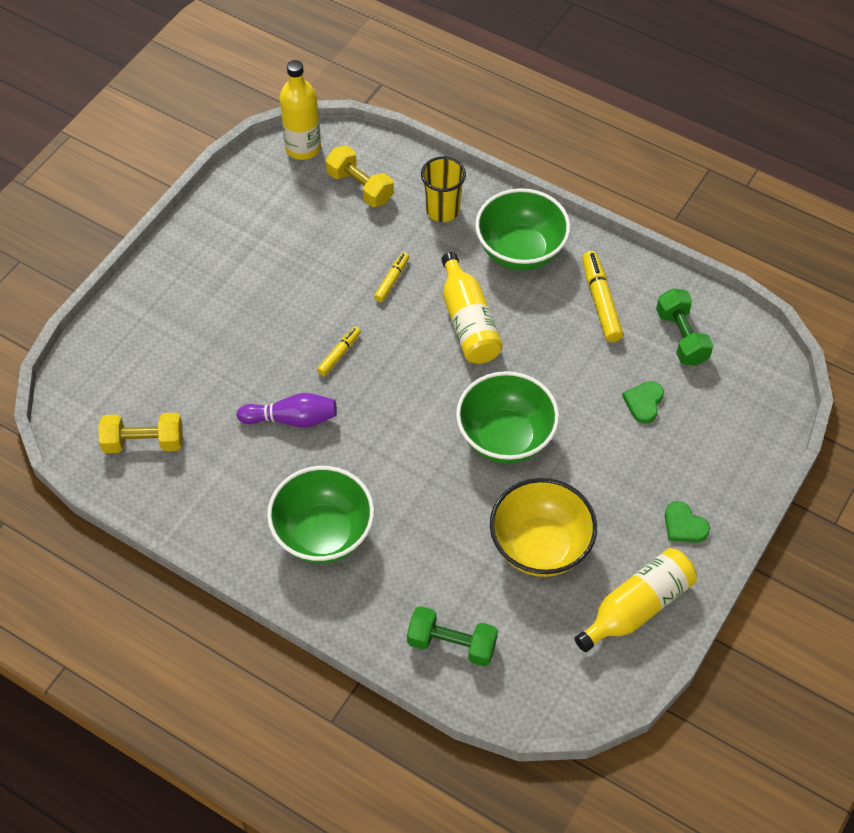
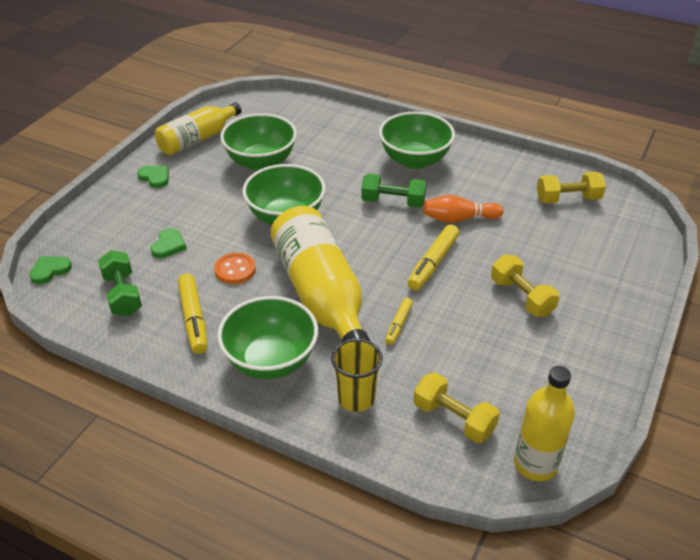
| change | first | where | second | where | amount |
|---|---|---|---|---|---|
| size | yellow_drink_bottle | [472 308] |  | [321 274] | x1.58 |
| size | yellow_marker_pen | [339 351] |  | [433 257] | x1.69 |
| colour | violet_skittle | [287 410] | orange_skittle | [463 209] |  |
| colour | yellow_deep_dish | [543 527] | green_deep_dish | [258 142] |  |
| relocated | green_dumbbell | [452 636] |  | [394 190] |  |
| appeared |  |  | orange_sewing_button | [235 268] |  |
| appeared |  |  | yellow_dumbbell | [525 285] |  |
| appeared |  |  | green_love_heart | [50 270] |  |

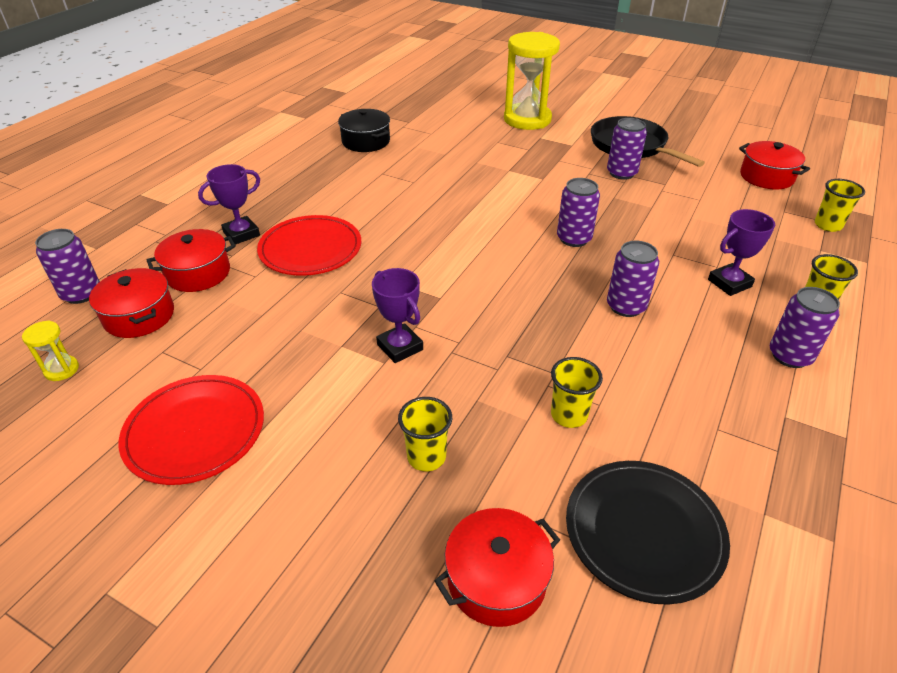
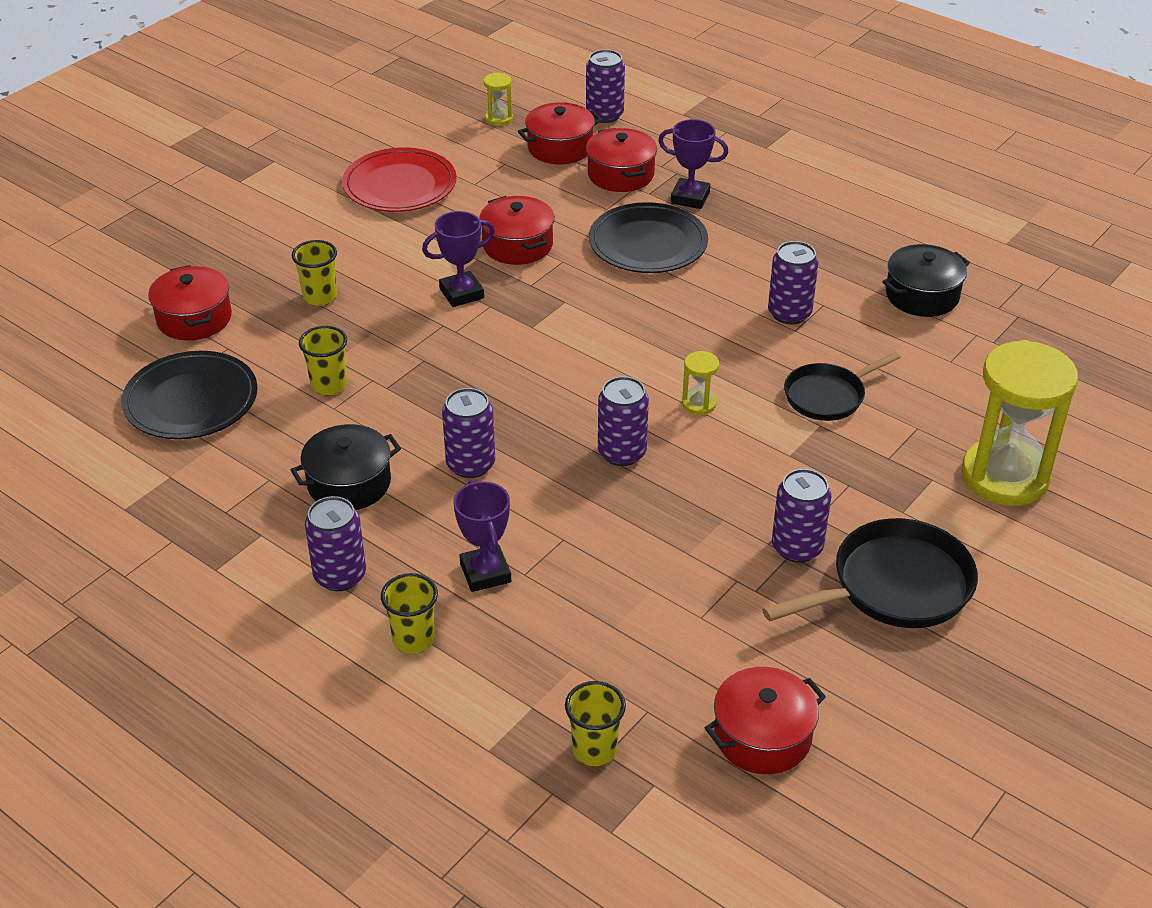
| change | first | where | second | where | amount |
|---|---|---|---|---|---|
| spun | violet_trophy | [229 204] |  | [693 164] | 45 degrees counterclockwise |
| colour | crimson_dinner_plate | [309 245] | ebony_dinner_plate | [648 237] |  |
| appeared |  |  | crimson_cooking_pot | [517 230] |  |
| appeared |  |  | violet_can | [793 283] |  |
| appeared |  |  | yellow_sandglass | [700 383] |  |
| appeared |  |  | ebony_frying_pan | [842 386] |  |
| appeared |  |  | ebony_cooking_pot | [346 467] |  |

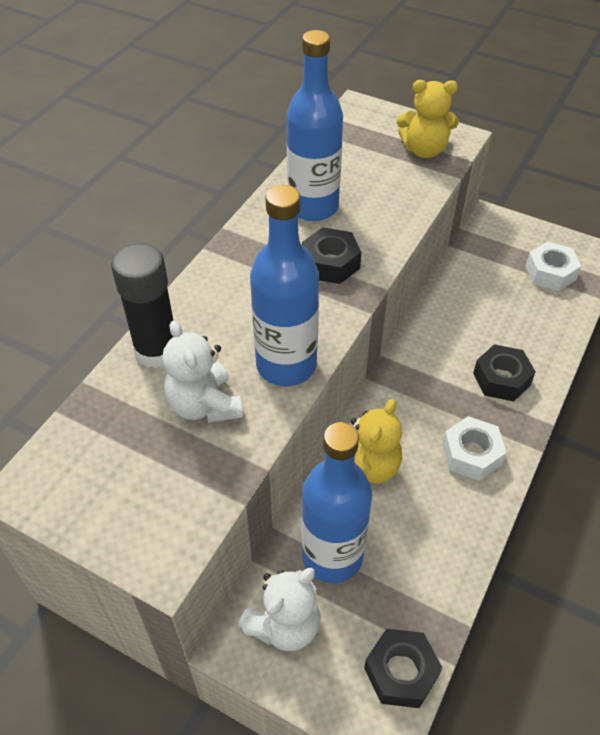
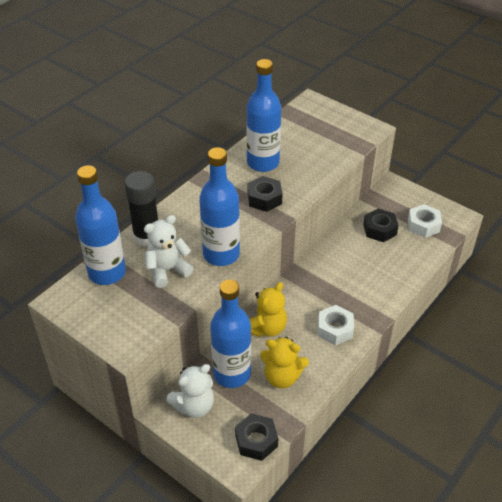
| change | first | where | second | where | amount |
|---|---|---|---|---|---|
| relocated | yellow_stuffed_bear | [428 119] |  | [284 362] |  |
| spun | white_stuffed_bear | [202 371] |  | [169 251] | 75 degrees clockwise |
| relocated | ebony_nut | [504 373] |  | [381 225] |  |
| appeared |  |  | royal_blue_drink_bottle | [100 225] |  |

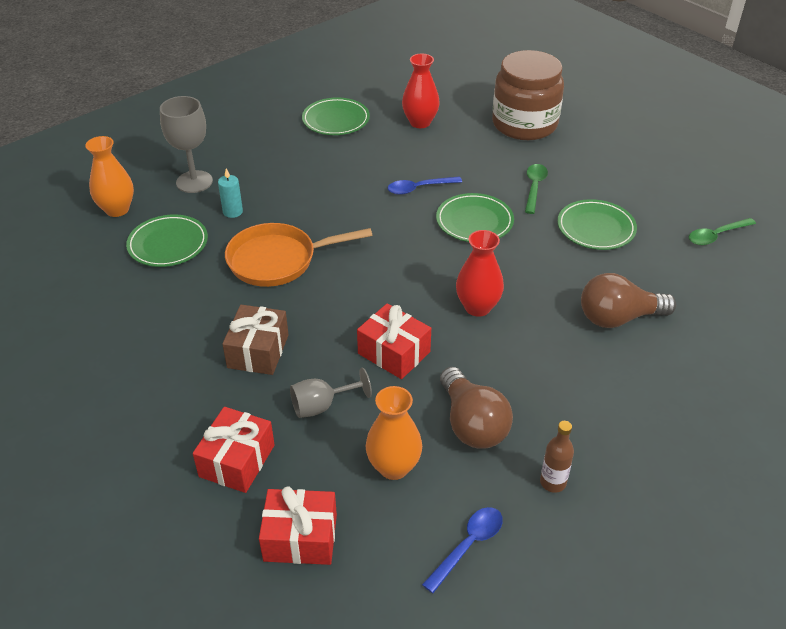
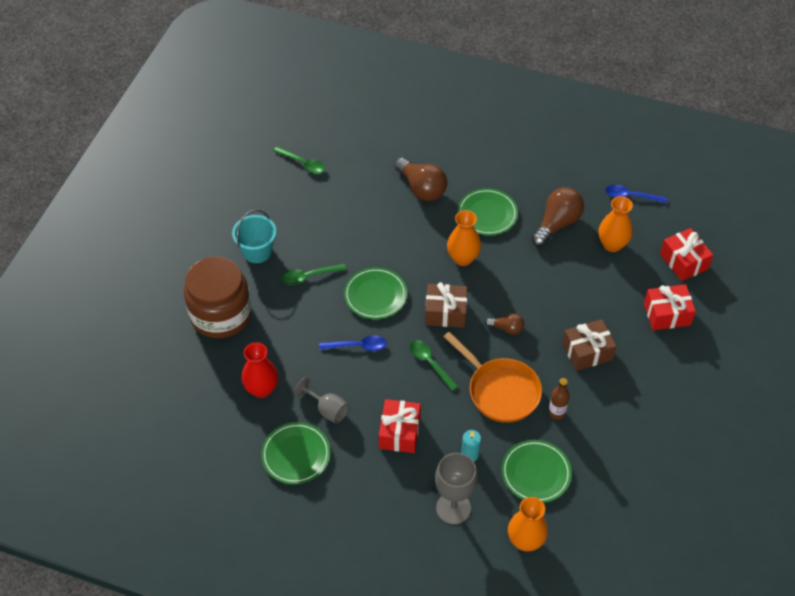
| change | first | where | second | where | amount |
|---|---|---|---|---|---|
| spun | royal_blue_teaspoon | [424 185] |  | [353 343] | 45 degrees counterclockwise |
| relocated | green_dinner_plate | [597 224] |  | [488 211] |  |
| colour | crimson_flower_vase | [480 273] | orange_flower_vase | [464 238] |  |
| relocated | crimson_gift | [394 341] |  | [400 426] |  |
| relocated | ash-grey_chalice | [331 392] |  | [321 400] |  |
| relocated | brown_drink_bottle | [557 457] |  | [559 399] |  |
| appeared |  |  | teal_sand_bucket | [254 236] |  |
| appeared |  |  | brown_gift | [446 305] |  |
| appeared |  |  | brown_lightbulb | [505 324] |  |
| appeared |  |  | green_teaspoon | [434 365] |  |

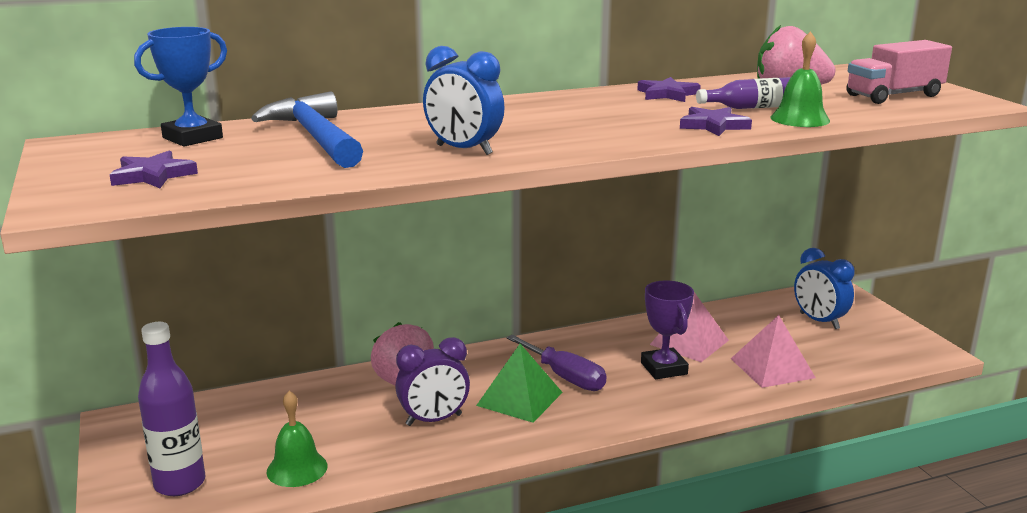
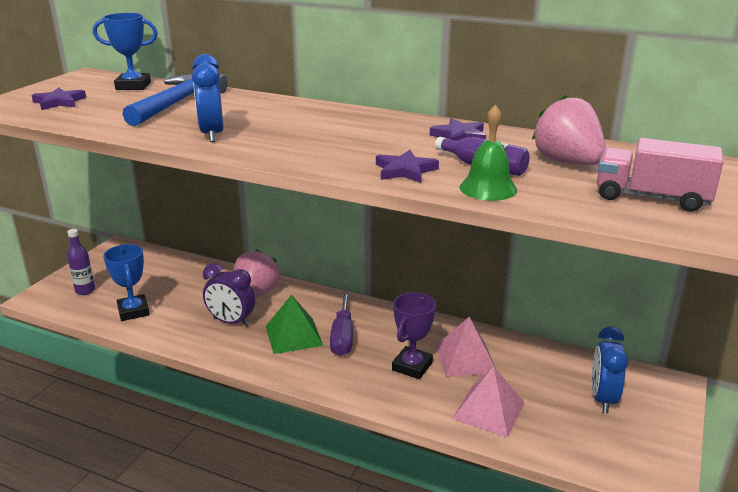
| change | first | where | second | where | amount |
|---|---|---|---|---|---|
| size | violet_drink_bottle | [172 409] |  | [81 262] | x0.63 |
| exchanged | green_hand_bell | [297 439] | royal_blue_trophy | [126 282] |  |

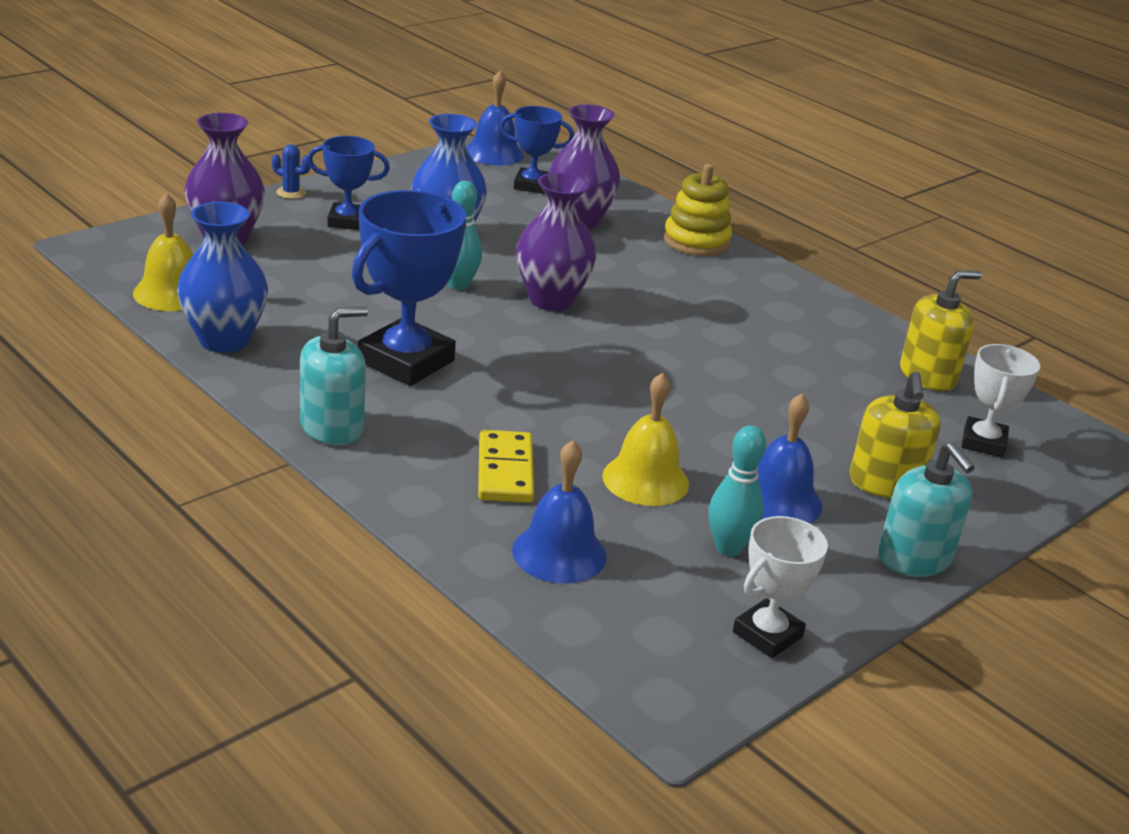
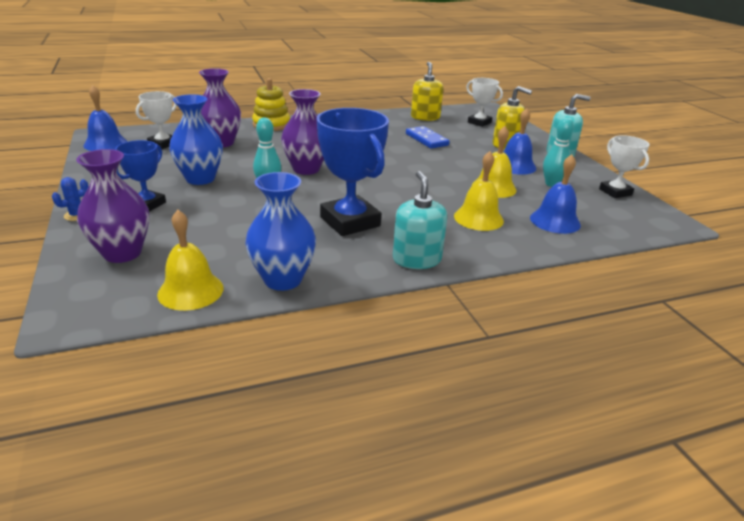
| change | first | where | second | where | amount |
|---|---|---|---|---|---|
| colour | royal_blue_trophy | [537 150] | white_trophy | [156 120] |  |
| exchanged | yellow_domino | [506 466] | yellow_hand_bell | [479 191] |  |
| appeared |  |  | royal_blue_domino | [428 137] |  |

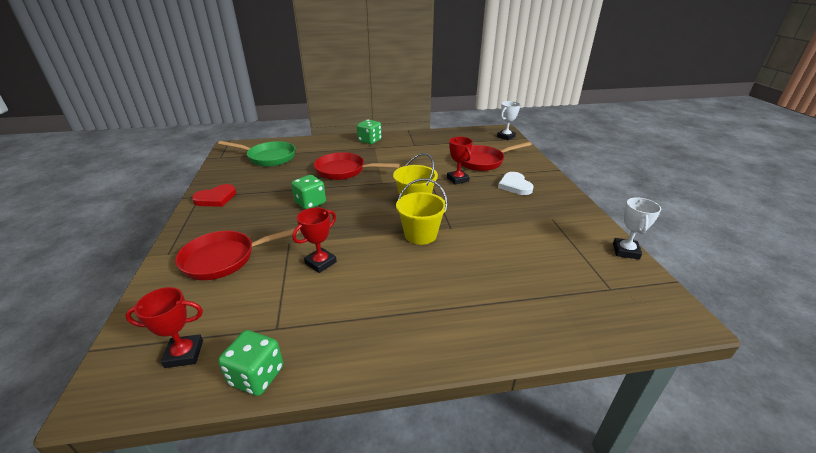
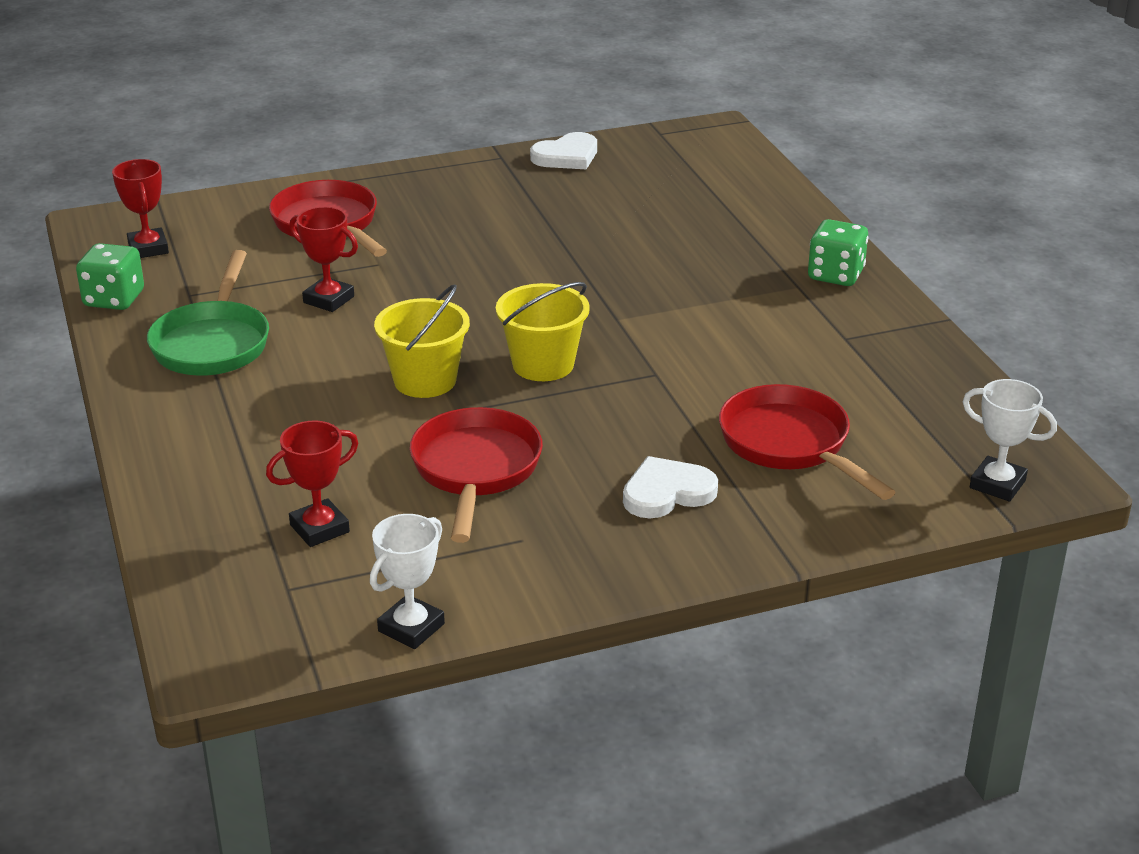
| change | first | where | second | where | amount |
|---|---|---|---|---|---|
| relocated | crimson_trophy | [460 161] |  | [312 484] |  |
| relocated | green_frying_pan | [256 154] |  | [208 313] |  |
| relocated | crimson_frying_pan | [356 166] |  | [476 475] |  |
| missing | green_dice | [308 192] |  |  |  |
| missing | crimson_love_heart | [214 195] |  |  |  |
| spun | white_trophy | [637 228] |  | [407 581] | 60 degrees counterclockwise |
| appeared |  |  | white_love_heart | [563 150] |  |

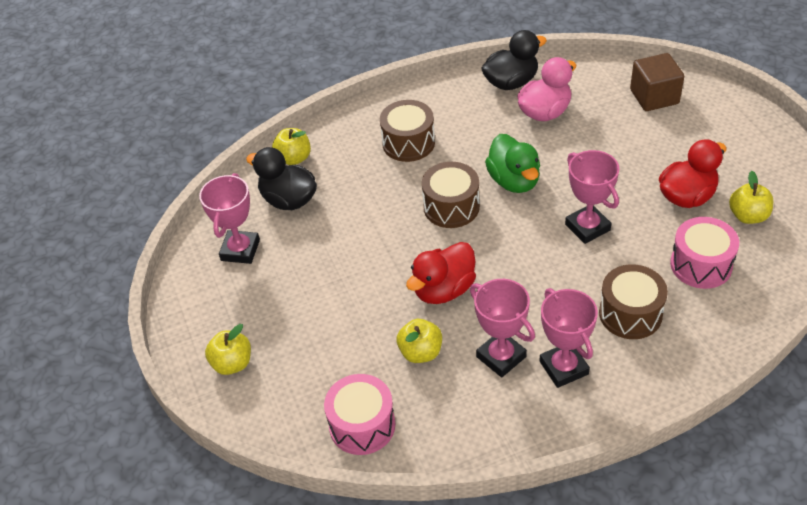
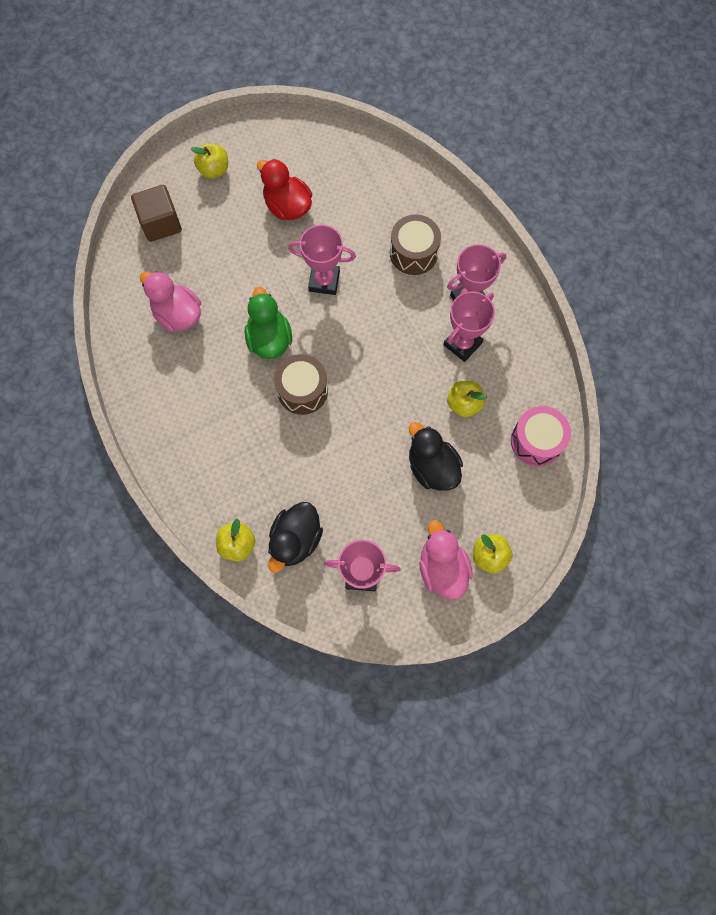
| change | first | where | second | where | amount |
|---|---|---|---|---|---|
| relocated | ebony_toy_duck | [514 60] |  | [436 456] |  |
| missing | brown_snare_drum | [407 131] |  |  |  |
| spun | green_toy_duck | [512 163] |  | [268 323] | 75 degrees counterclockwise |
| spun | rose-pink_trophy | [592 197] |  | [322 260] | 45 degrees clockwise |
| relocated | yellow_apple_fruit | [751 197] |  | [209 161] |  |
| missing | rose-pink_snare_drum | [704 253] |  |  |  |
| missing | crimson_toy_duck | [441 273] |  |  |  |
| appeared |  |  | rose-pink_toy_duck | [446 560] |  |

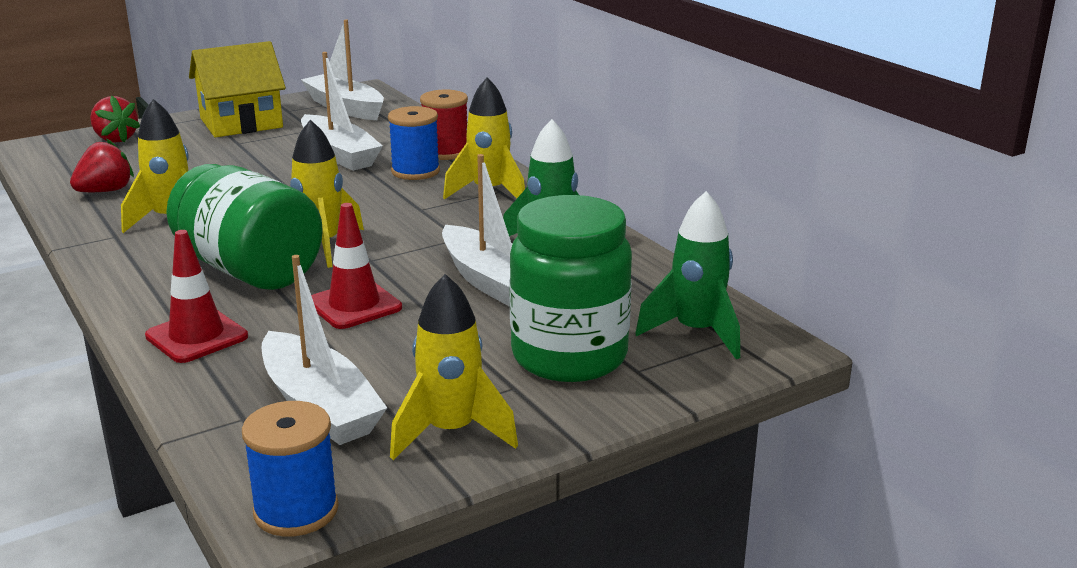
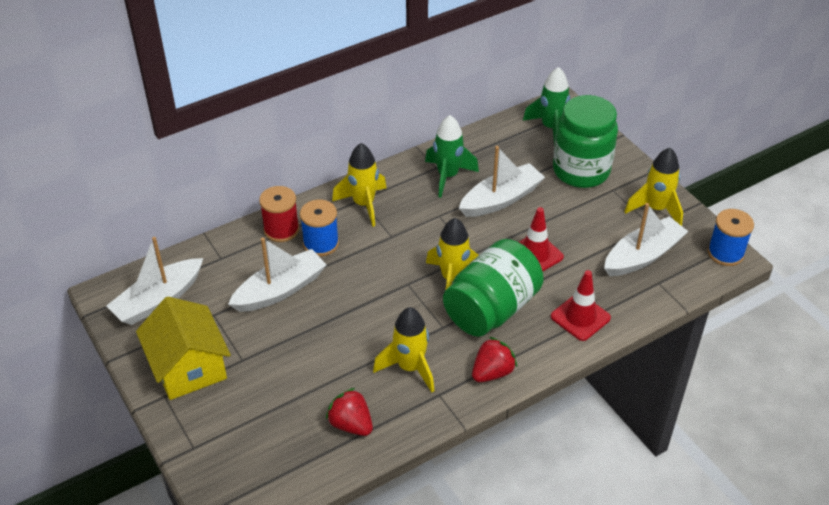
| change | first | where | second | where | amount |
|---|---|---|---|---|---|
| relocated | crimson_berry | [115 119] |  | [494 359] |  |

